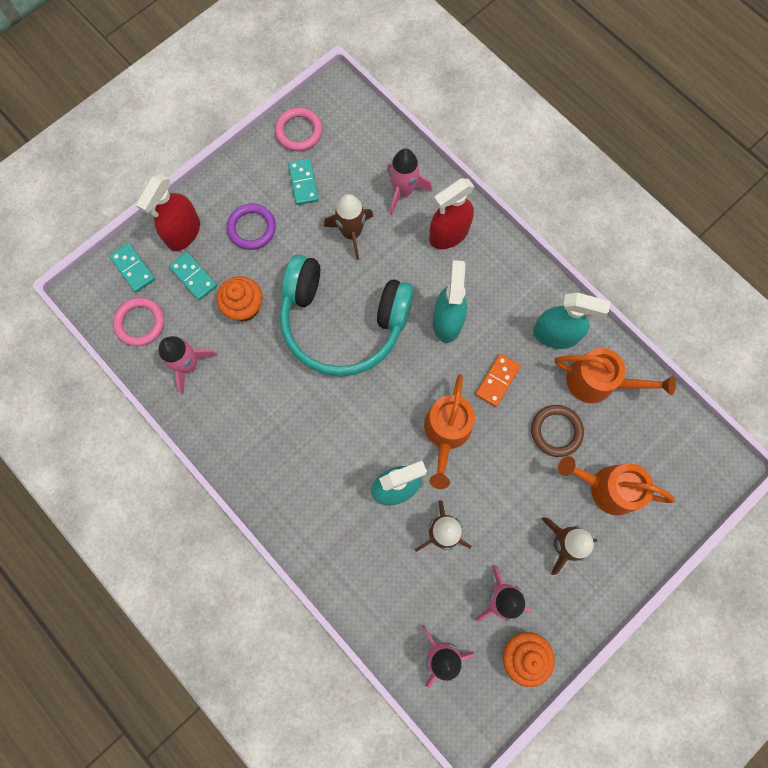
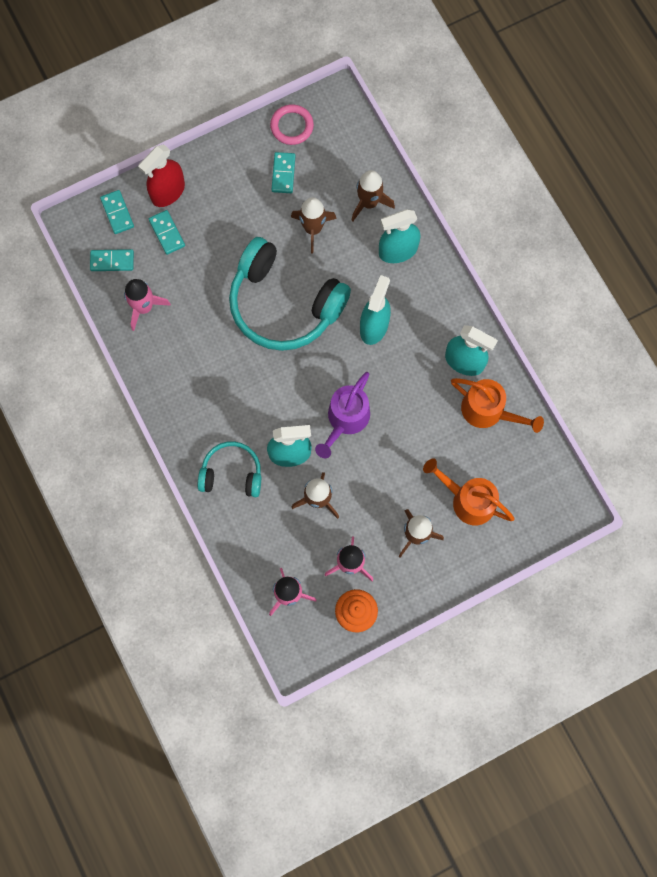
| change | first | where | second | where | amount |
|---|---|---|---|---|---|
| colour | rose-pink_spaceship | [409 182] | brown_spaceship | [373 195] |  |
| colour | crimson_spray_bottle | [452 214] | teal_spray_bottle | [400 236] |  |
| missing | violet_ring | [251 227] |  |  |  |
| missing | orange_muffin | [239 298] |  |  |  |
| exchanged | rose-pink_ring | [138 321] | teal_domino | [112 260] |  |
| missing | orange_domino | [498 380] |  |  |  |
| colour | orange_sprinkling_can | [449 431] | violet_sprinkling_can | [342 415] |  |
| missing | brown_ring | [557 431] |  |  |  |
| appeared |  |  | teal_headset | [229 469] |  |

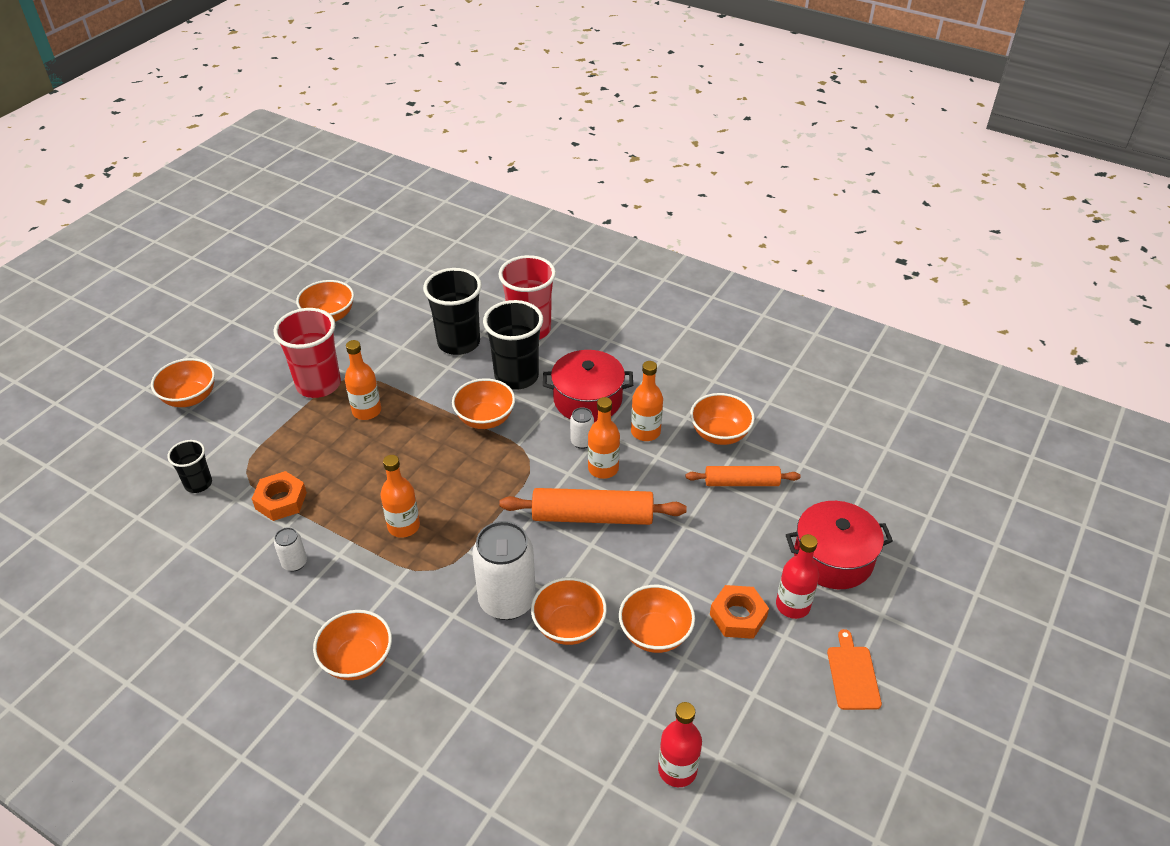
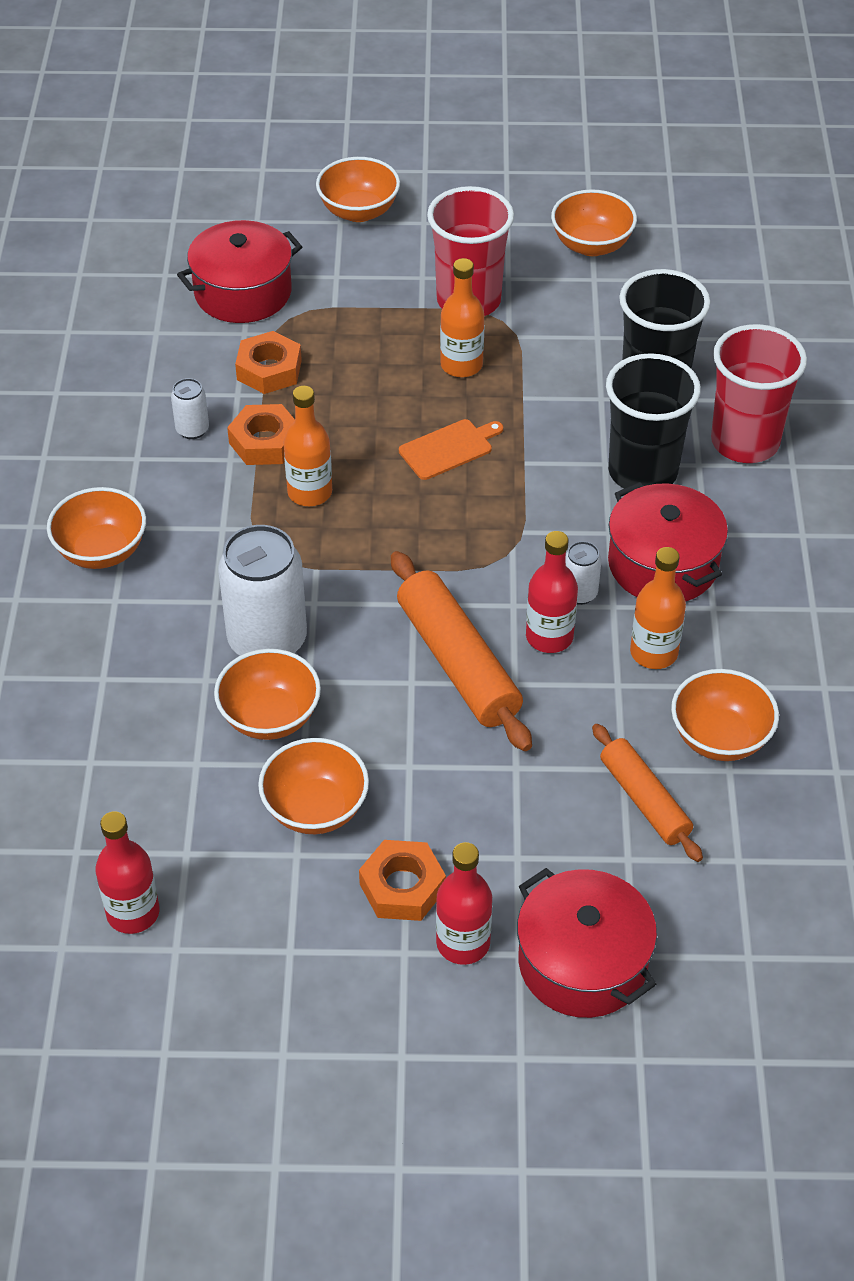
| change | first | where | second | where | amount |
|---|---|---|---|---|---|
| missing | orange_deep_dish | [483 403] |  |  |  |
| colour | orange_drink_bottle | [604 438] | crimson_drink_bottle | [552 592] |  |
| exchanged | ebony_tumbler | [190 466] | crimson_cooking_pot | [239 271] |  |
| relocated | orange_chopping_board | [854 669] |  | [451 449] |  |
| appeared |  |  | orange_nut | [261 434] |  |

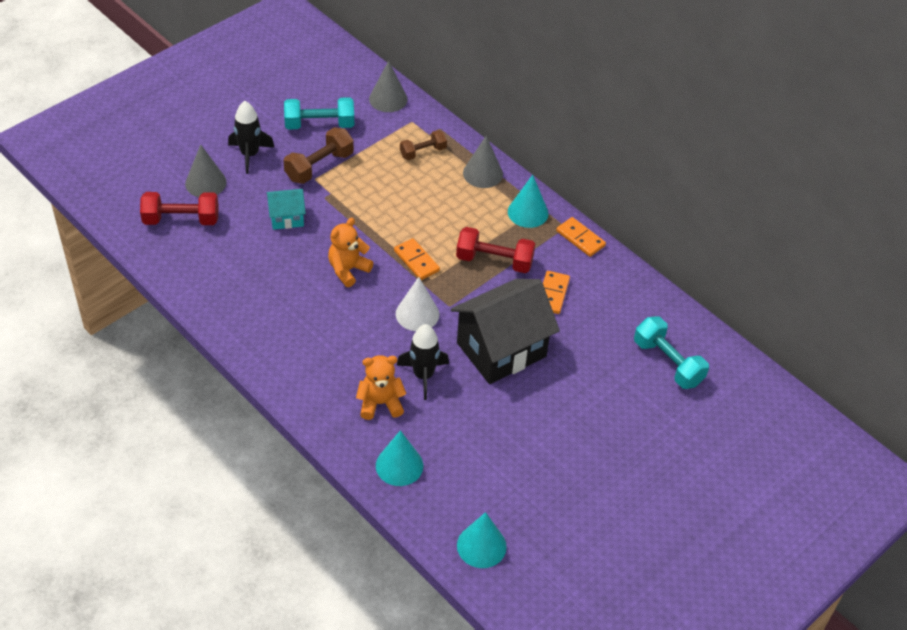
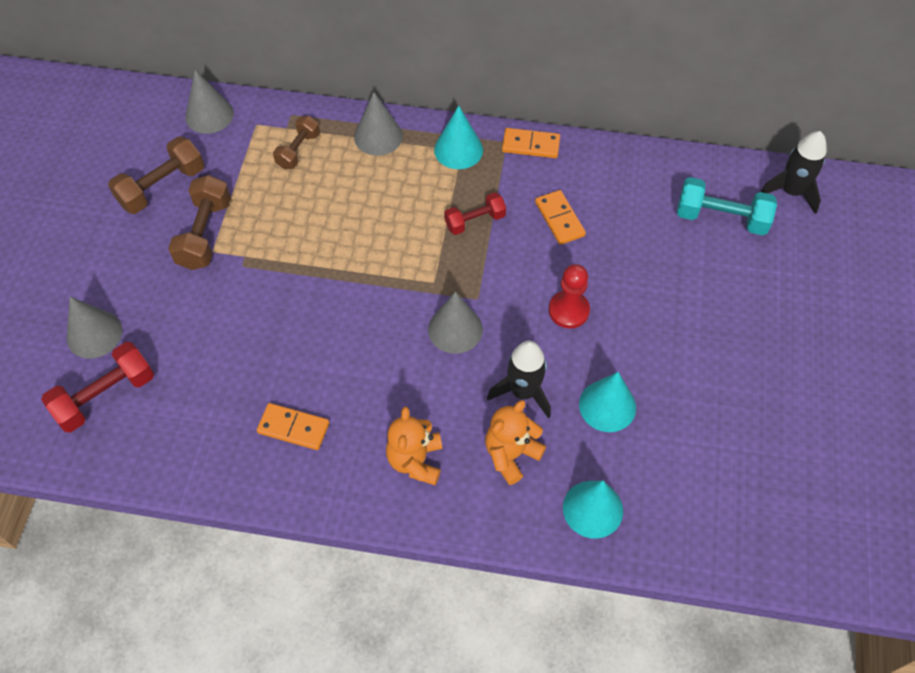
| change | first | where | second | where | amount |
|---|---|---|---|---|---|
| colour | teal_dumbbell | [319 113] | brown_dumbbell | [156 175] |  |
| relocated | ebony_spaceship | [251 137] |  | [793 172] |  |
| missing | teal_house | [286 209] |  |  |  |
| relocated | orange_stuffed_bear | [350 252] |  | [414 446] |  |
| size | crimson_dumbbell | [495 250] |  | [475 213] | x0.65 |
| relocated | orange_domino | [417 259] |  | [293 426] |  |
| colour | white_cone | [417 304] | ash-grey_cone | [455 323] |  |
| exchanged | ebony_house | [505 331] | crimson_game_pawn | [569 296] |  |
| relocated | teal_cone | [482 540] |  | [607 402] |  |

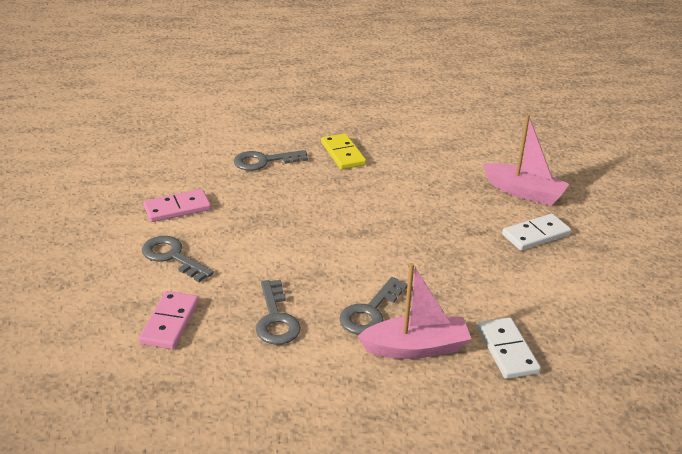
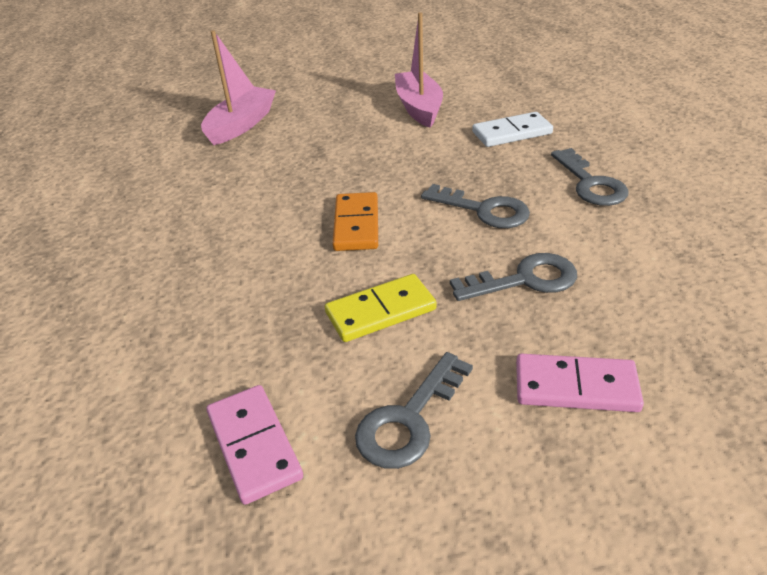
| change | first | where | second | where | amount |
|---|---|---|---|---|---|
| relocated | yellow_domino | [343 151] |  | [381 308] |  |
| relocated | ash-grey_door_key | [271 160] |  | [590 177] |  |
| missing | white_domino | [536 232] |  |  |  |
| relocated | rose-pink_sailboat | [414 311] |  | [419 70] |  |
| appeared |  |  | orange_domino | [355 221] |  |

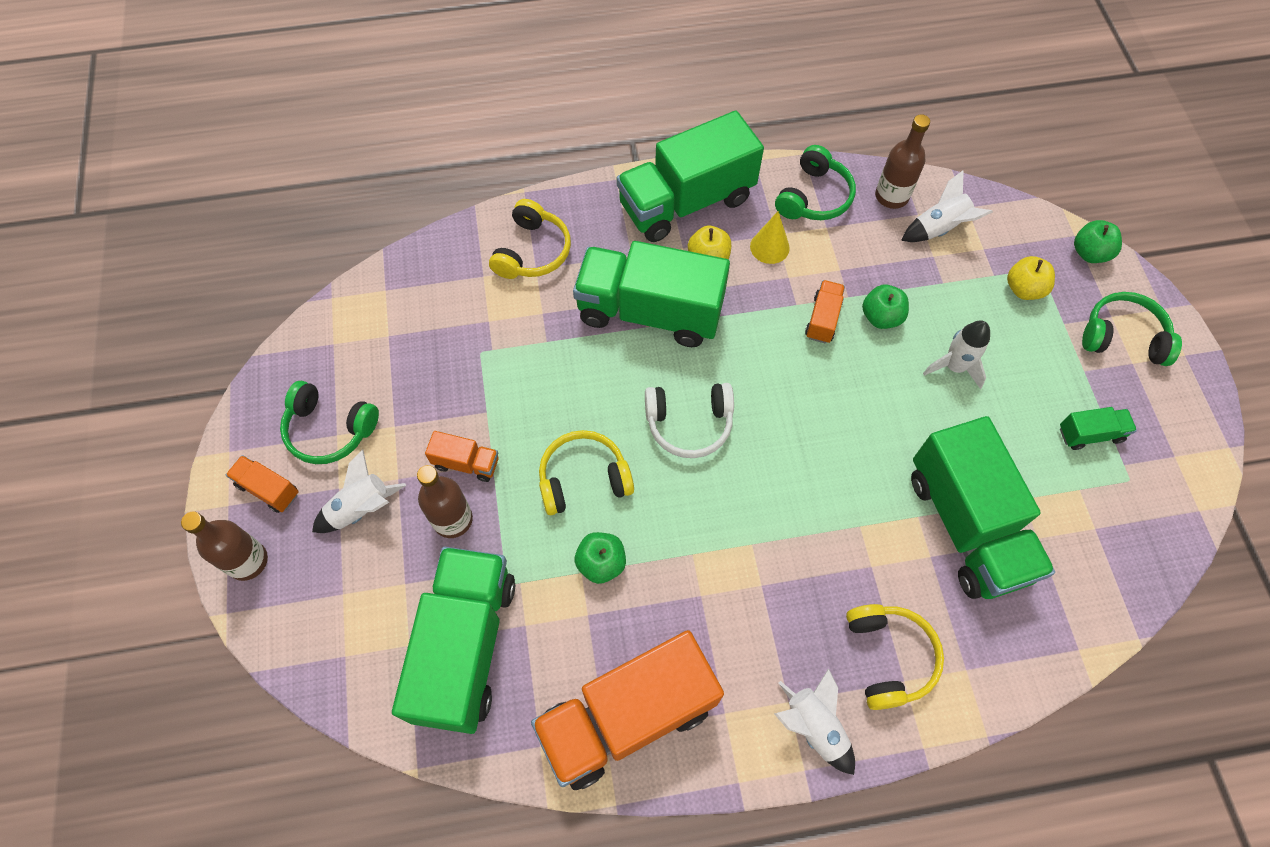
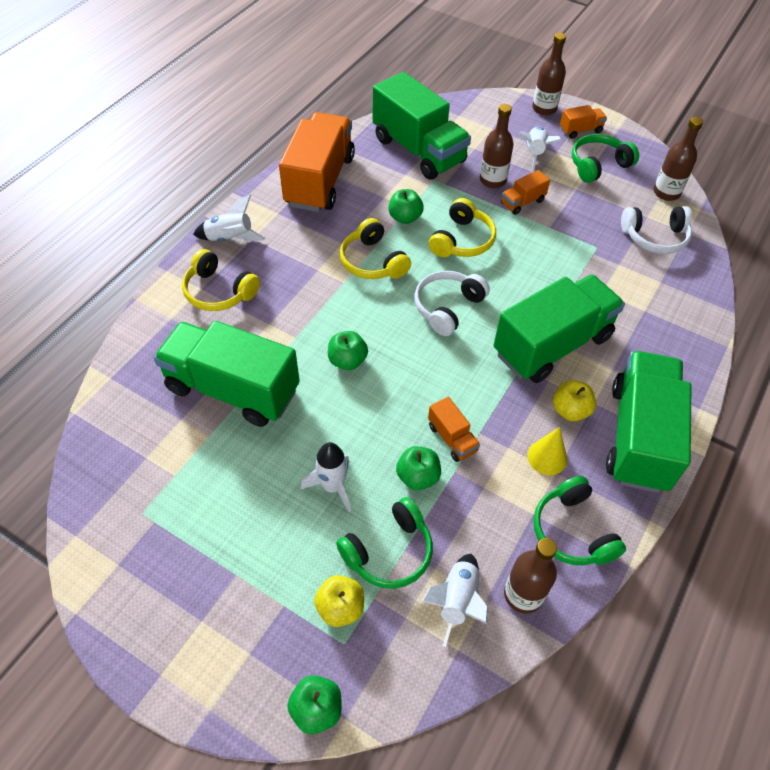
| change | first | where | second | where | amount |
|---|---|---|---|---|---|
| relocated | yellow_headset | [530 239] |  | [375 248] |  |
| relocated | green_headset | [1132 329] |  | [384 543] |  |
| missing | green_lorry | [1098 428] |  |  |  |
| appeared |  |  | brown_drink_bottle | [678 159] |  |
| appeared |  |  | white_headset | [656 230] |  |
| appeared |  |  | green_apple_fruit | [348 350] |  |

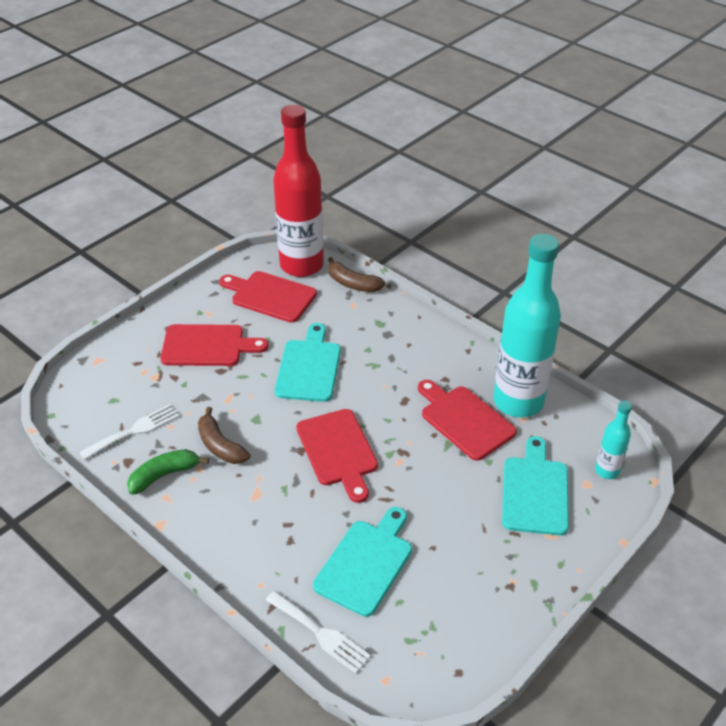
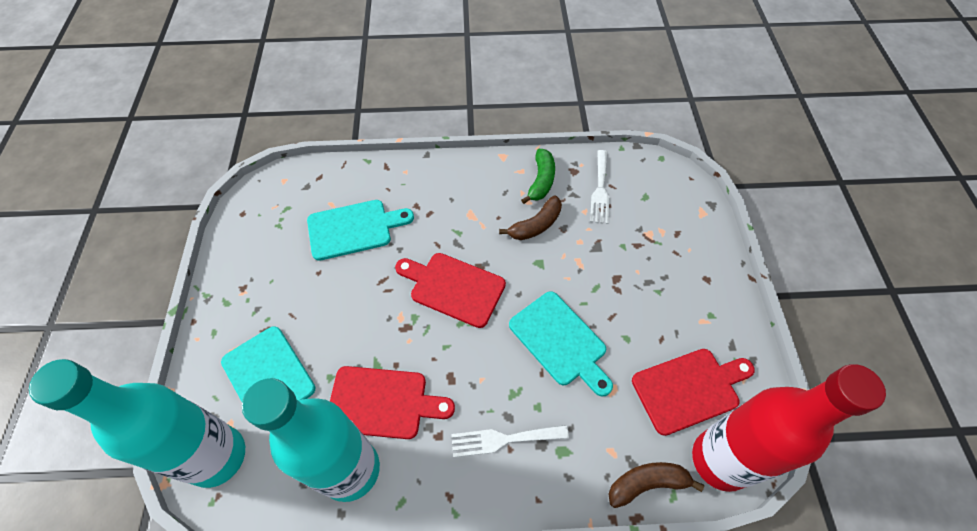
| change | first | where | second | where | amount |
|---|---|---|---|---|---|
| missing | crimson_chopping_board | [215 345] |  |  |  |
| size | teal_drink_bottle | [613 440] |  | [137 423] | x2.20 |
| spun | brown_toy_banana | [224 435] |  | [530 218] | 135 degrees clockwise |
| spun | teal_chopping_board | [362 562] |  | [360 230] | 90 degrees counterclockwise |
| relocated | white_table_fork | [318 632] |  | [510 441] |  |

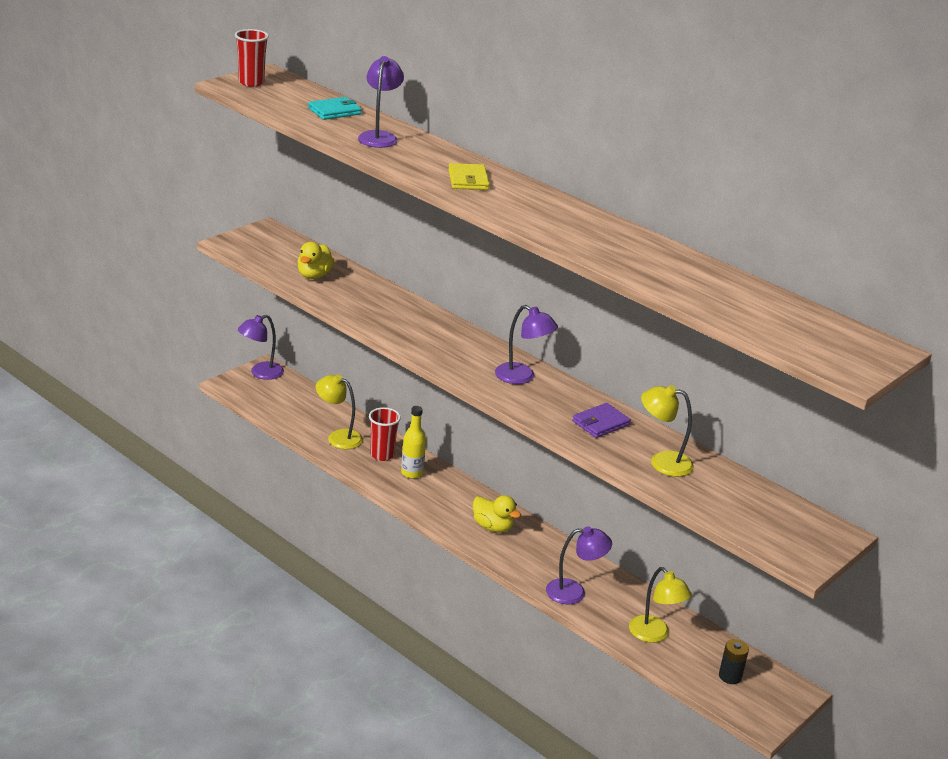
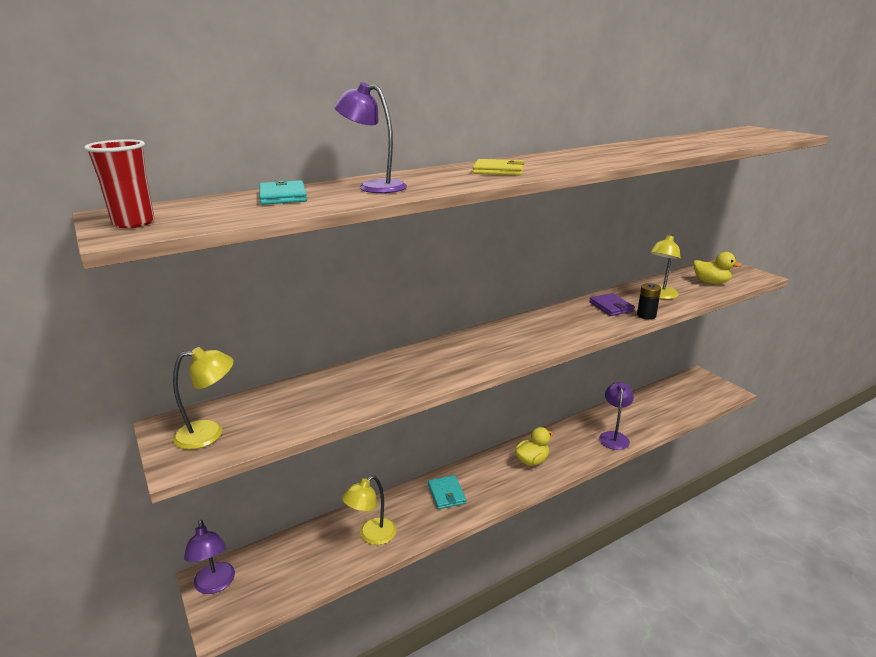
| change | first | where | second | where | amount |
|---|---|---|---|---|---|
| relocated | yellow_toy_duck | [315 260] |  | [717 268] |  |
| missing | violet_reading_lamp | [526 344] |  |  |  |
| exchanged | yellow_drink_bottle | [413 442] | teal_card_wallet | [447 492] |  |
| missing | crimson_tumbler | [385 434] |  |  |  |
| relocated | yellow_reading_lamp | [660 605] |  | [203 398] |  |
| relocated | ebony_AA_battery | [734 661] |  | [649 301] |  |

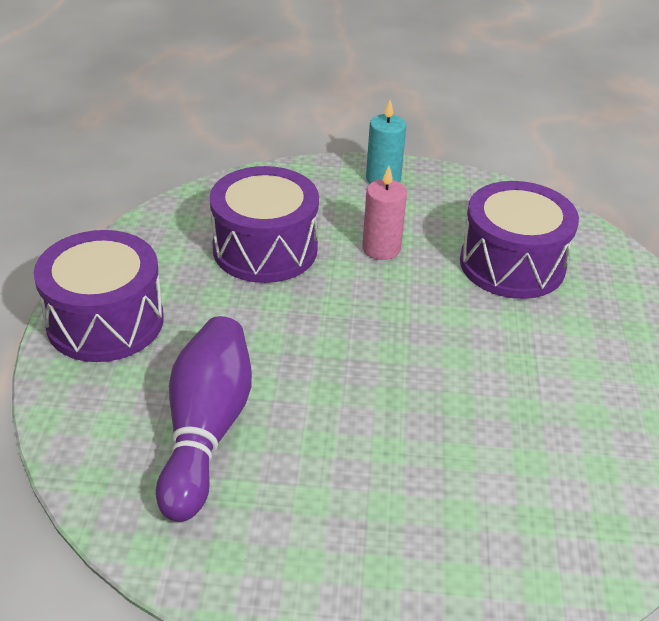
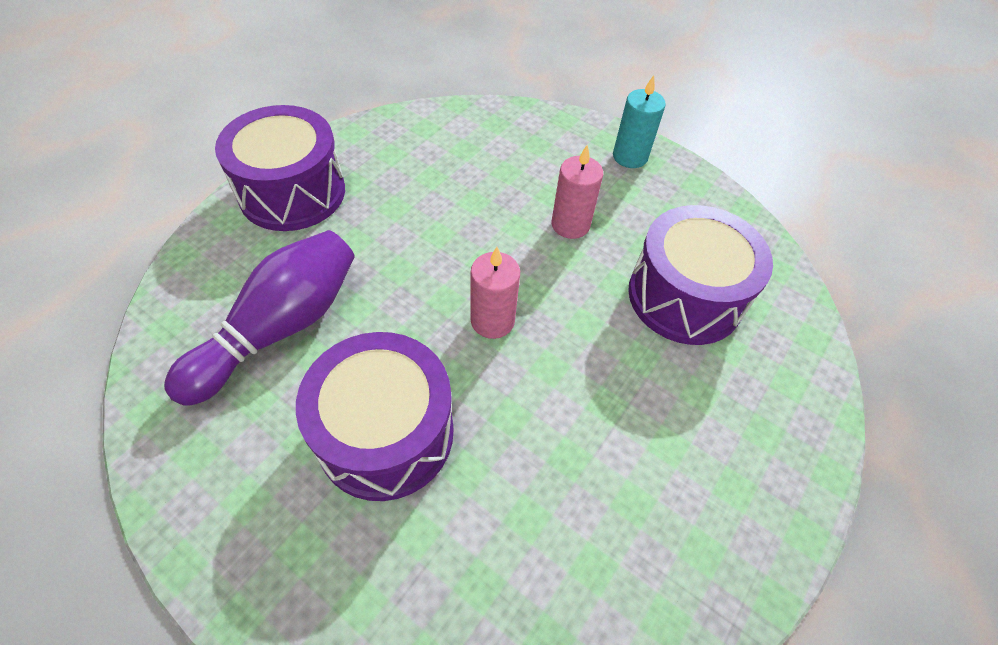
| change | first | where | second | where | amount |
|---|---|---|---|---|---|
| relocated | violet_snare_drum | [264 224] |  | [375 416] |  |
| appeared |  |  | rose-pink_candle | [495 293] |  |

